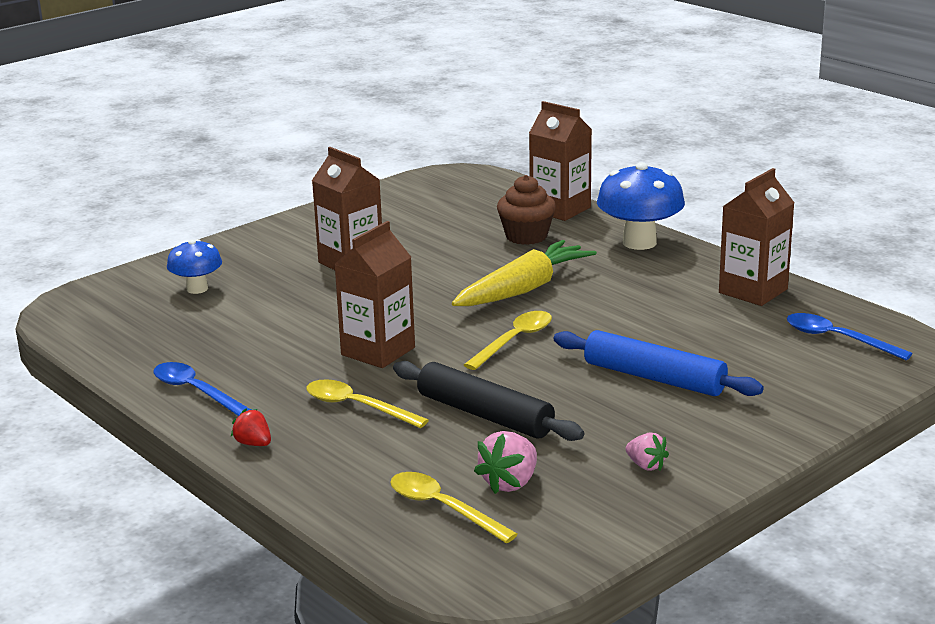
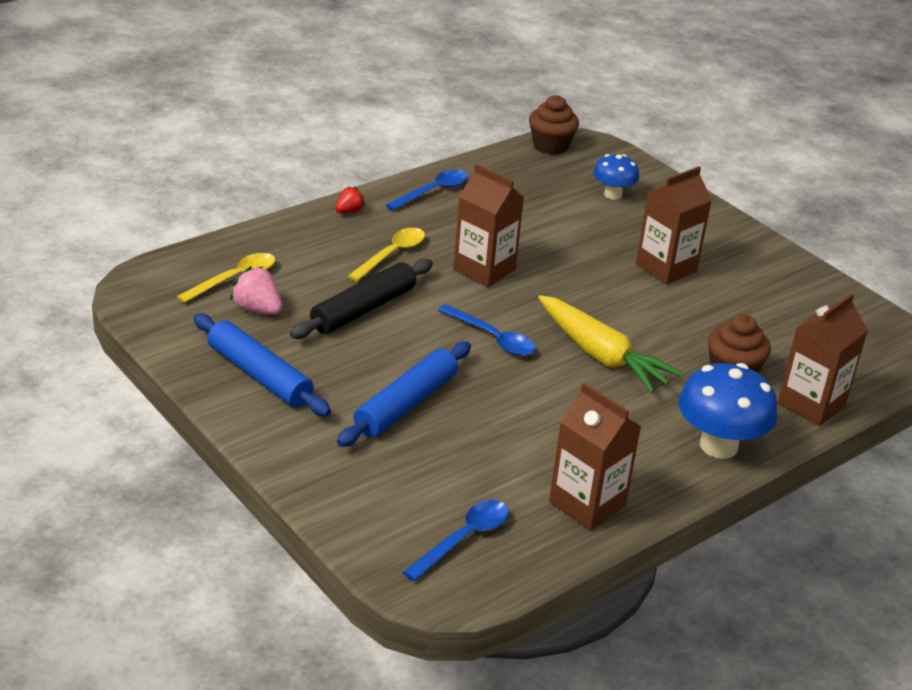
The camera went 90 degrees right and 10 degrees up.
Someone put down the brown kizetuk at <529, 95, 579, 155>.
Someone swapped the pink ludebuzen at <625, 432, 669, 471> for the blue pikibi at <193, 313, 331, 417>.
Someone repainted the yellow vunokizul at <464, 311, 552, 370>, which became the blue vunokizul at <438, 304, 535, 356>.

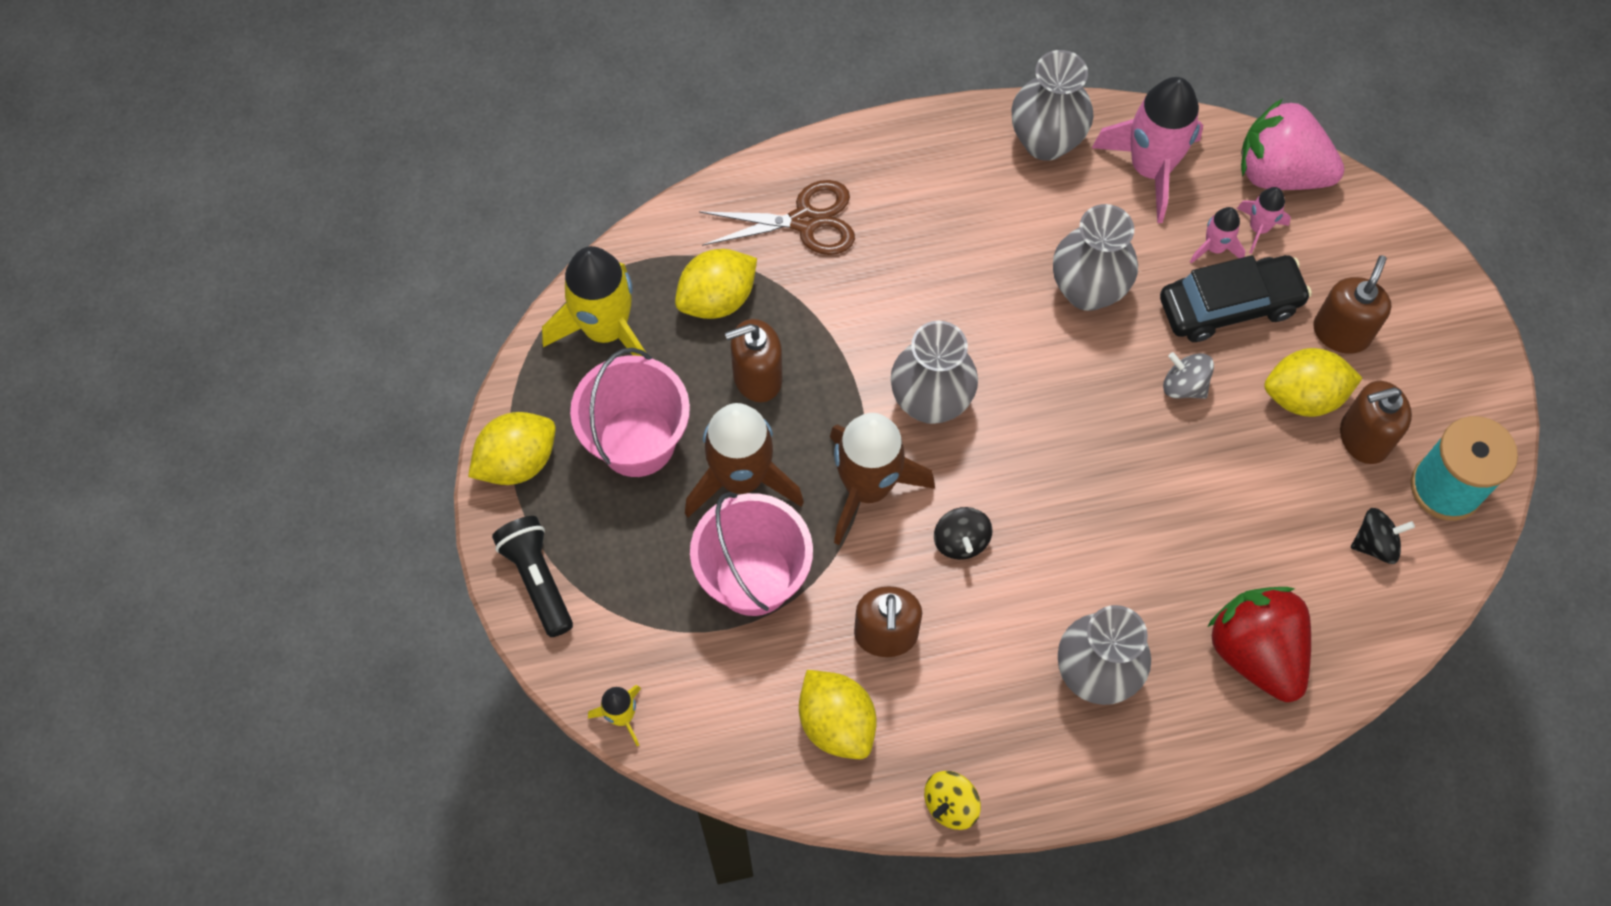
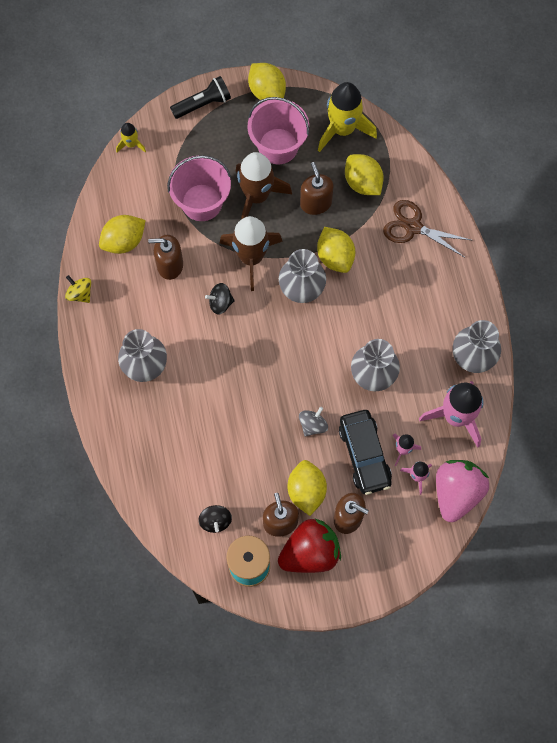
The camera went 90 degrees right and 5 degrees up.
Someone put down the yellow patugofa at <317, 227, 355, 273>.
Someone carried the red ludebuzen from <1207, 587, 1311, 702> to <278, 519, 341, 573>.
Someone rotated the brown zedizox at <699, 180, 855, 255> by 120 degrees clockwise.

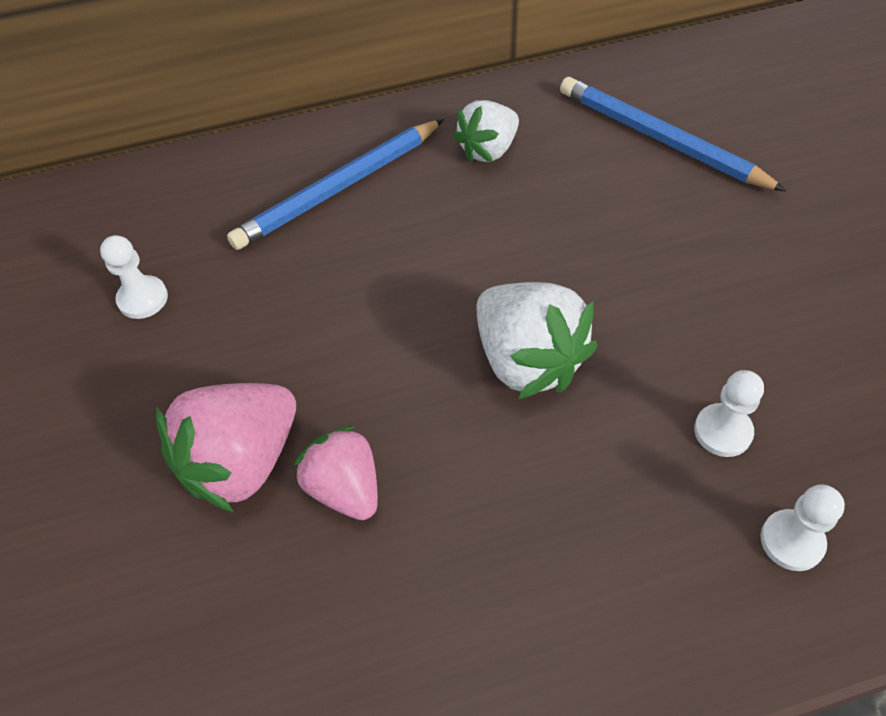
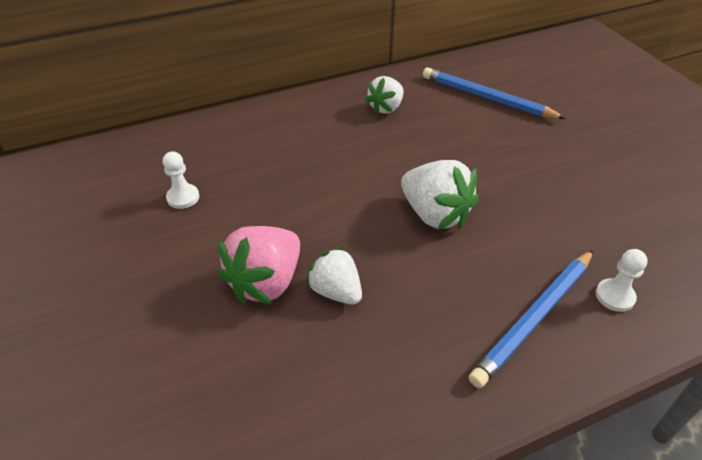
The camera went 10 degrees left and 10 degrees down.
Someone took away the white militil at <694, 370, 764, 457>.
Someone carried the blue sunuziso from <227, 119, 444, 250> to <469, 250, 594, 388>.
Someone repainted the pink ludebuzen at <293, 425, 378, 520>, which became the white ludebuzen at <306, 246, 362, 305>.

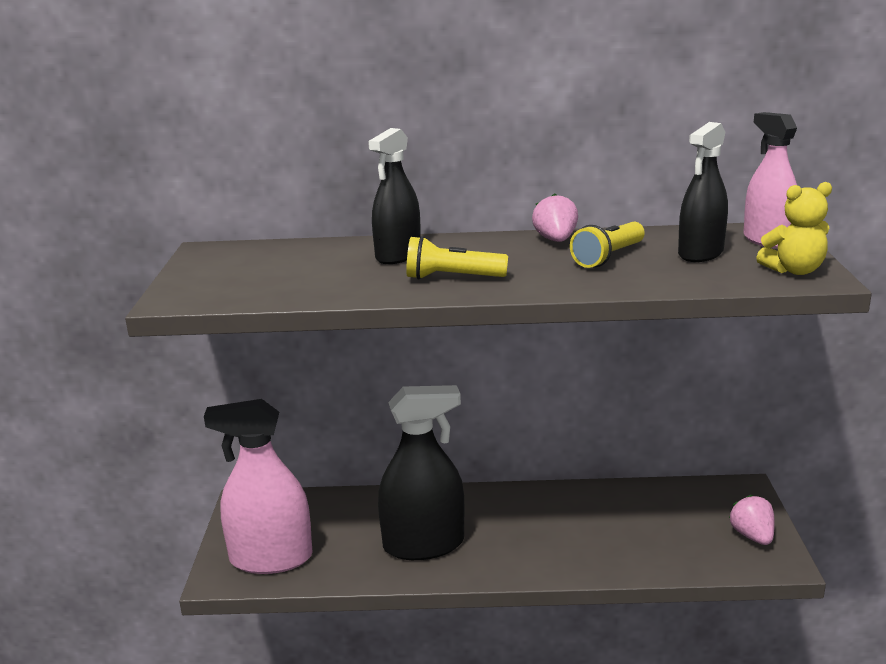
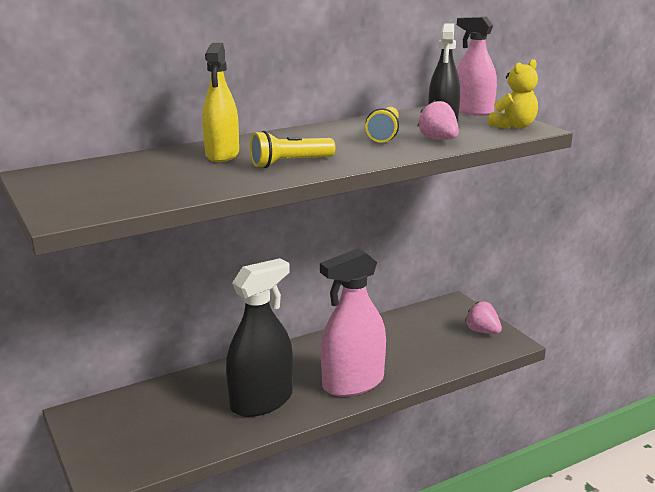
The camera went 30 degrees left and 0 degrees up.
Someone carried the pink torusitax from <204, 399, 313, 574> to <320, 248, 386, 397>.
Someone carried the pink ludebuzen from <532, 193, 578, 242> to <417, 100, 459, 140>.
Someone repainted the black torusitax at <368, 128, 421, 264>, which became the yellow torusitax at <202, 43, 239, 162>.

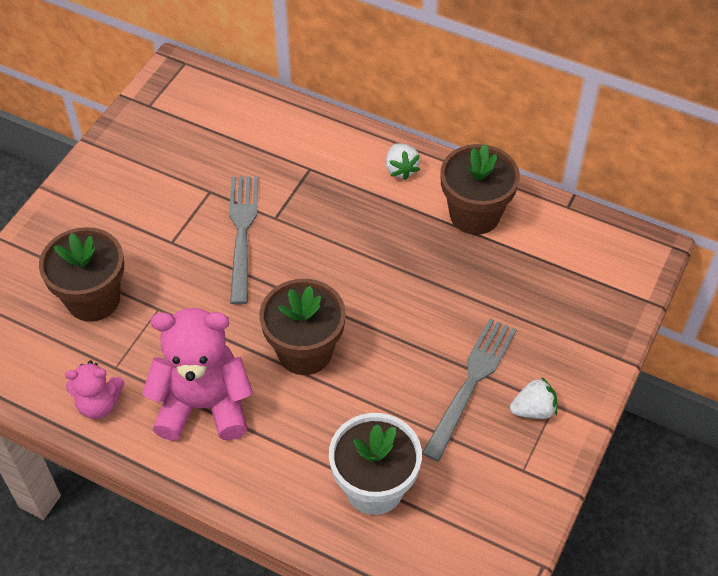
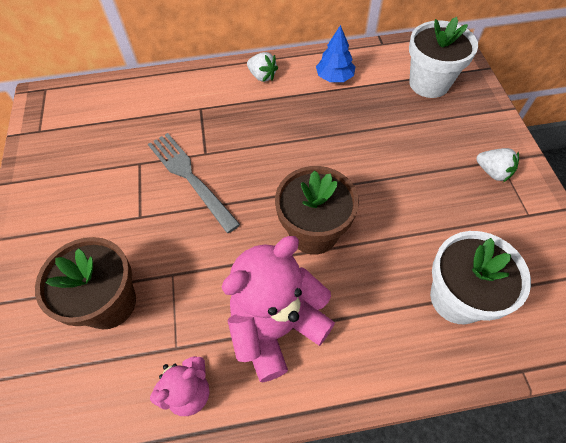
The camera went 35 degrees left and 5 degrees up.
Someone took away the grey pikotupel at <422, 318, 517, 461>.
Someone put down the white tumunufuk at <409, 17, 478, 98>.
Someone swapped the brown tumunufuk at <440, 144, 520, 235> for the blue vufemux at <316, 25, 355, 82>.
Someone rotated the white ludebuzen at <510, 377, 557, 419> by 90 degrees clockwise.

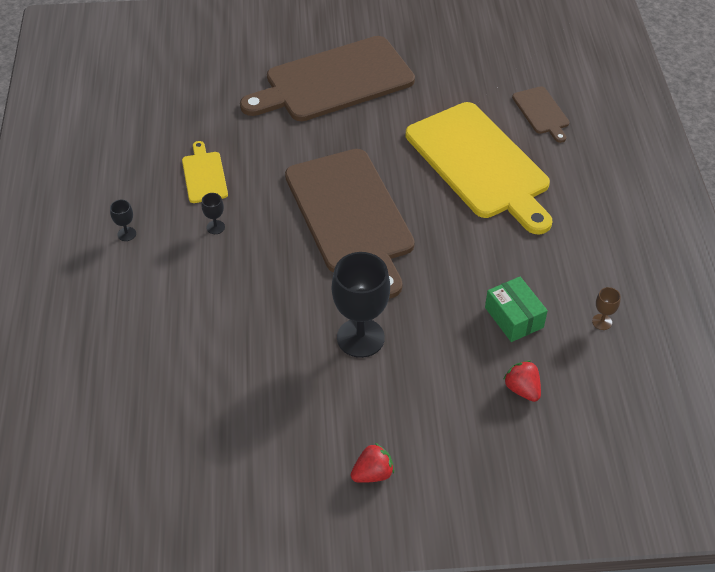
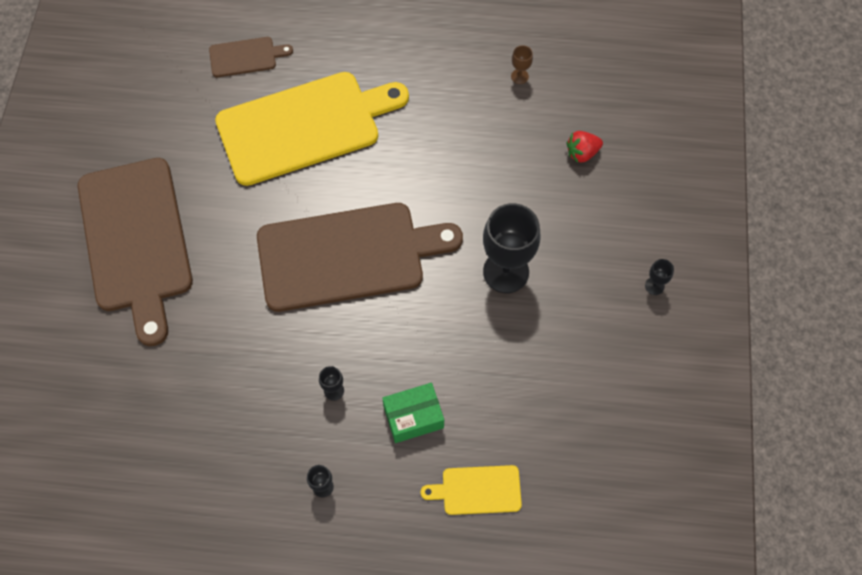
The camera went 80 degrees left and 15 degrees up.
Someone carried the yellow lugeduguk from <182, 141, 228, 203> to <421, 465, 522, 515>.
Someone carried the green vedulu from <485, 277, 548, 342> to <382, 383, 444, 443>.
Someone swapped the red ludebuzen at <351, 443, 394, 483> for the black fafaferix at <645, 259, 674, 295>.

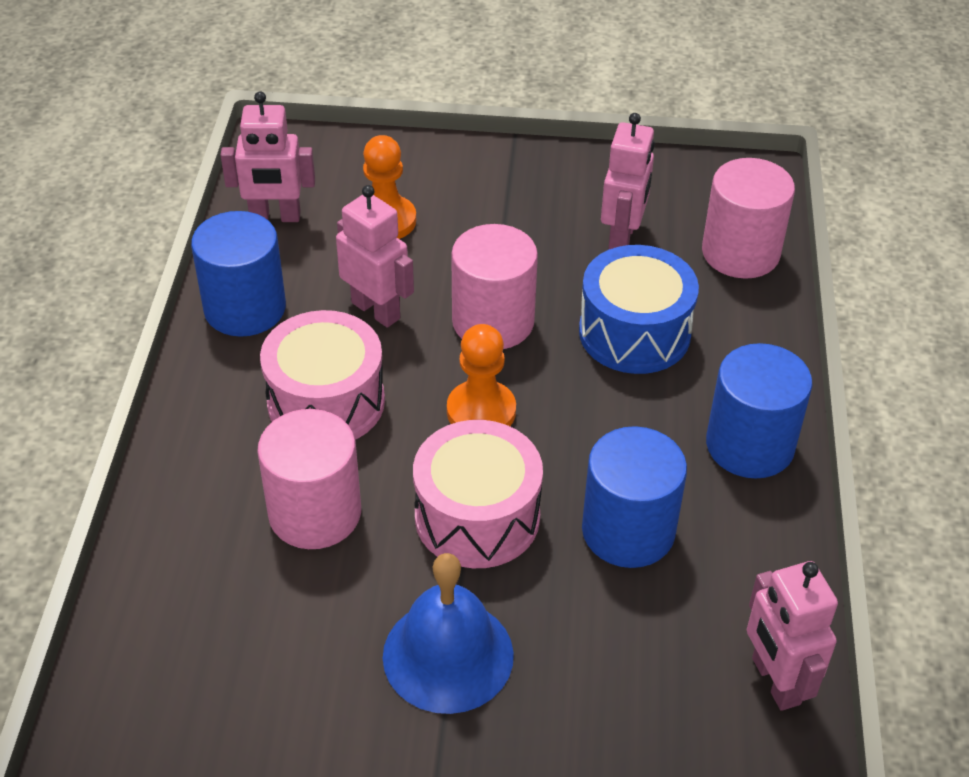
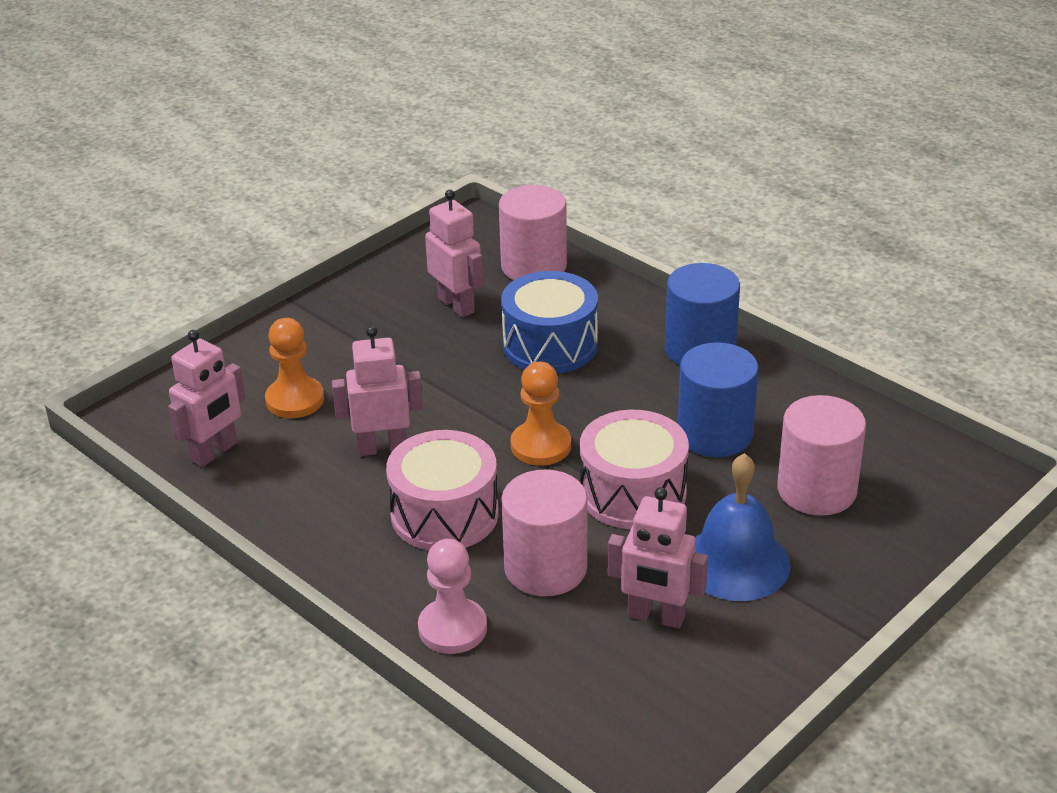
The camera went 50 degrees left and 10 degrees down.
Someone took away the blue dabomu at <191, 211, 286, 337>.
Someone put down the pink militil at <418, 539, 487, 654>.
Someone carried the pink dabomu from <451, 224, 538, 349> to <777, 395, 866, 516>.
Someone carried the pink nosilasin from <747, 561, 838, 711> to <608, 487, 708, 629>.

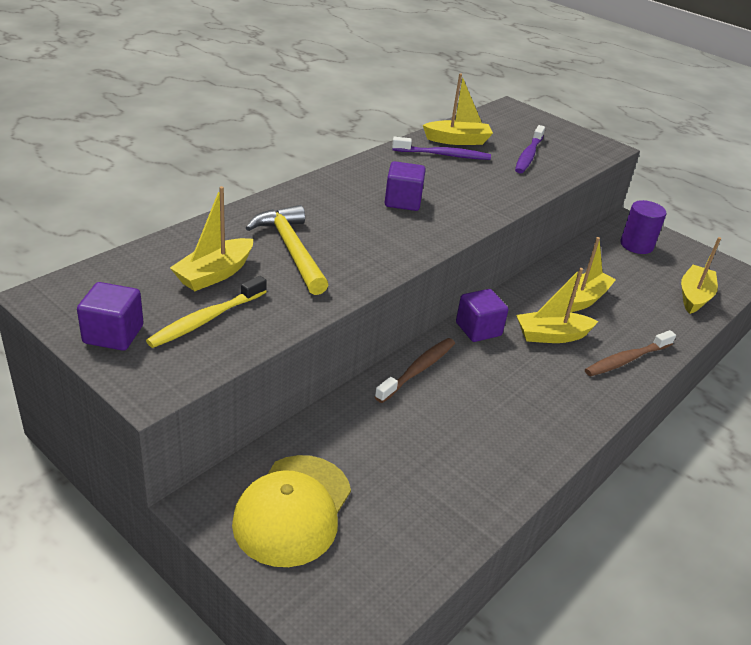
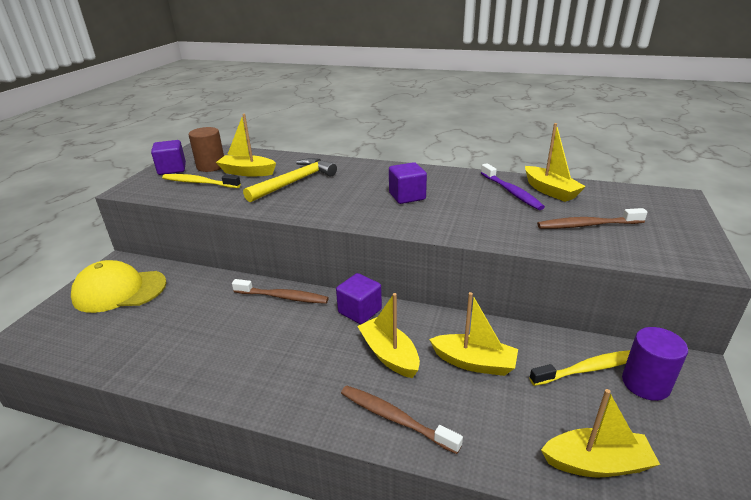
The camera went 70 degrees right and 5 degrees down.
Someone put down the brown dabomu at <189, 127, 224, 172>.
Someone put down the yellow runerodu at <529, 350, 630, 386>.
Someone repainted the purple runerodu at <515, 125, 545, 173>, which became the brown runerodu at <537, 208, 648, 229>.

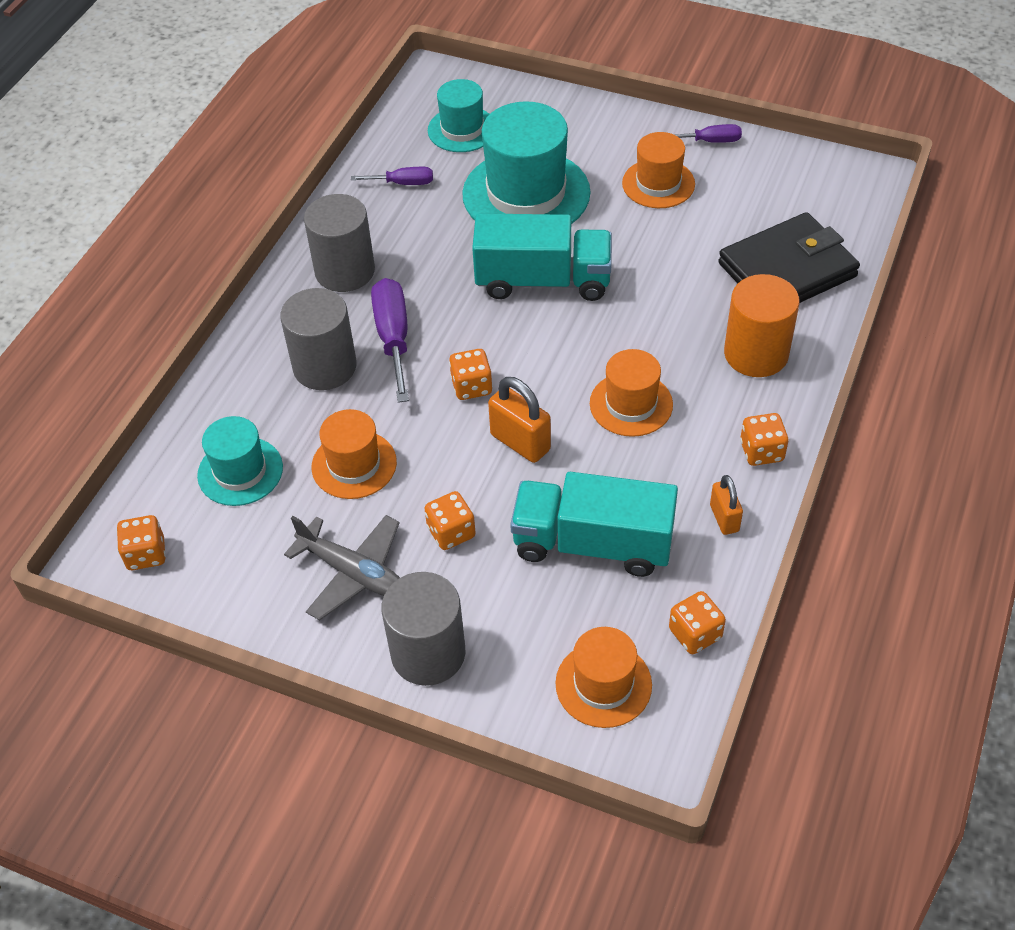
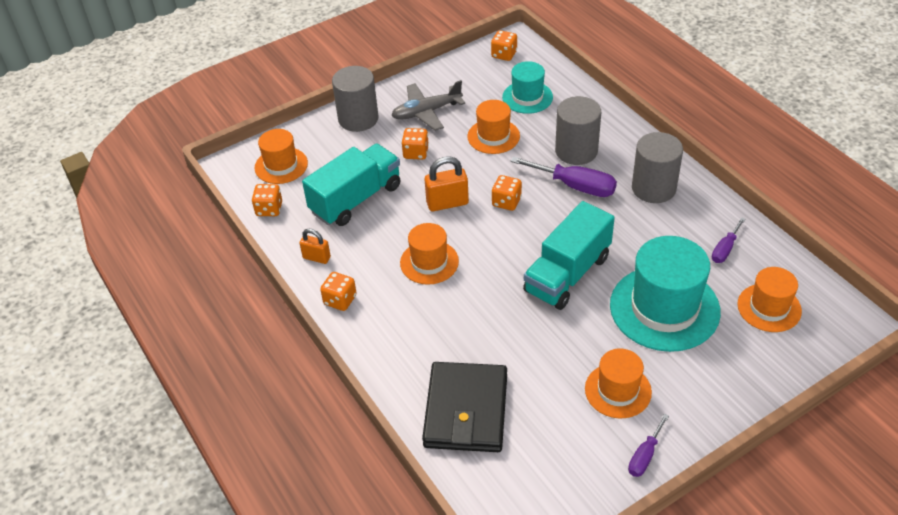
The camera went 125 degrees right and 5 degrees down.
Someone took away the orange dabomu at <724, 274, 799, 377>.
Someone repainted the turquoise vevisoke at <428, 79, 489, 152>, which became the orange vevisoke at <737, 267, 802, 332>.

